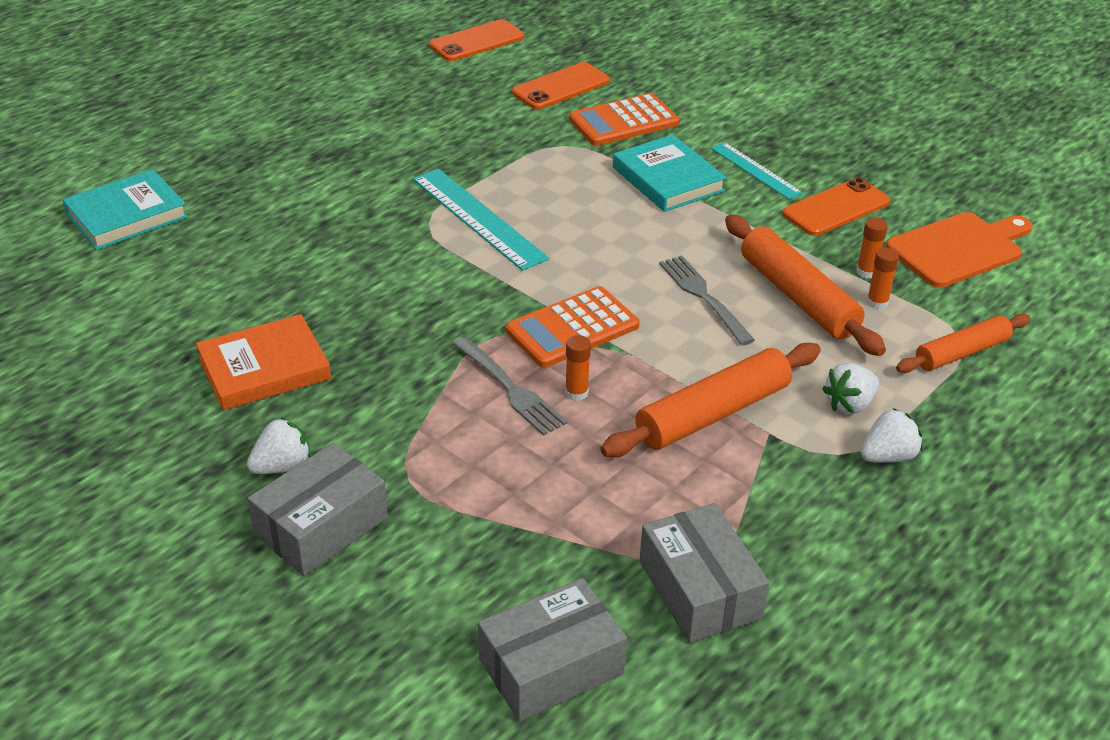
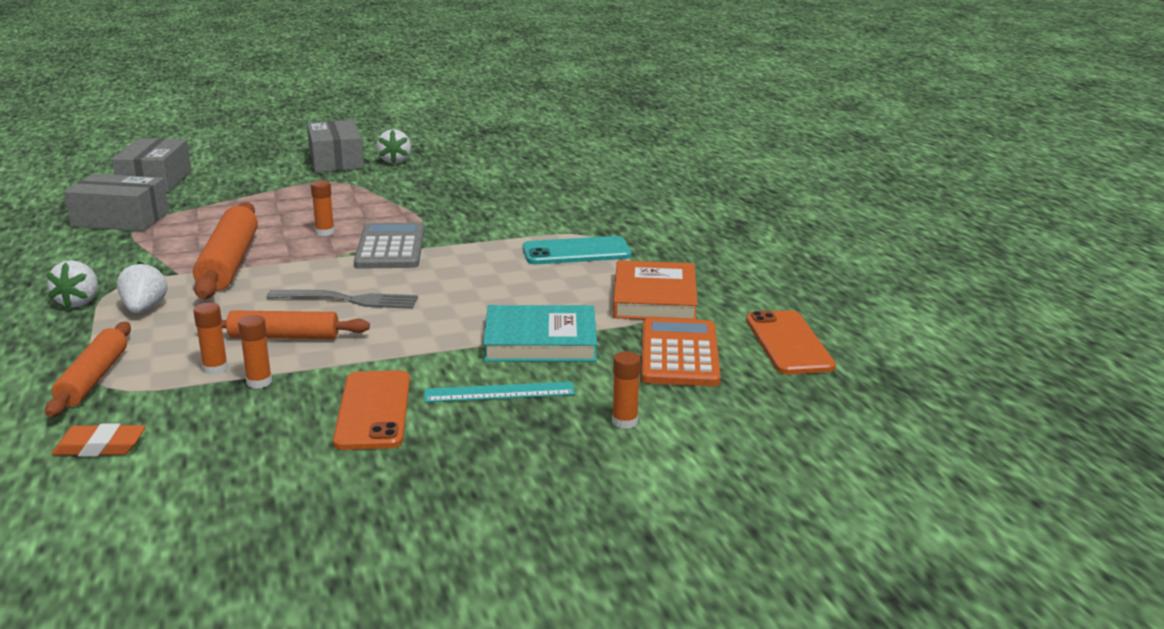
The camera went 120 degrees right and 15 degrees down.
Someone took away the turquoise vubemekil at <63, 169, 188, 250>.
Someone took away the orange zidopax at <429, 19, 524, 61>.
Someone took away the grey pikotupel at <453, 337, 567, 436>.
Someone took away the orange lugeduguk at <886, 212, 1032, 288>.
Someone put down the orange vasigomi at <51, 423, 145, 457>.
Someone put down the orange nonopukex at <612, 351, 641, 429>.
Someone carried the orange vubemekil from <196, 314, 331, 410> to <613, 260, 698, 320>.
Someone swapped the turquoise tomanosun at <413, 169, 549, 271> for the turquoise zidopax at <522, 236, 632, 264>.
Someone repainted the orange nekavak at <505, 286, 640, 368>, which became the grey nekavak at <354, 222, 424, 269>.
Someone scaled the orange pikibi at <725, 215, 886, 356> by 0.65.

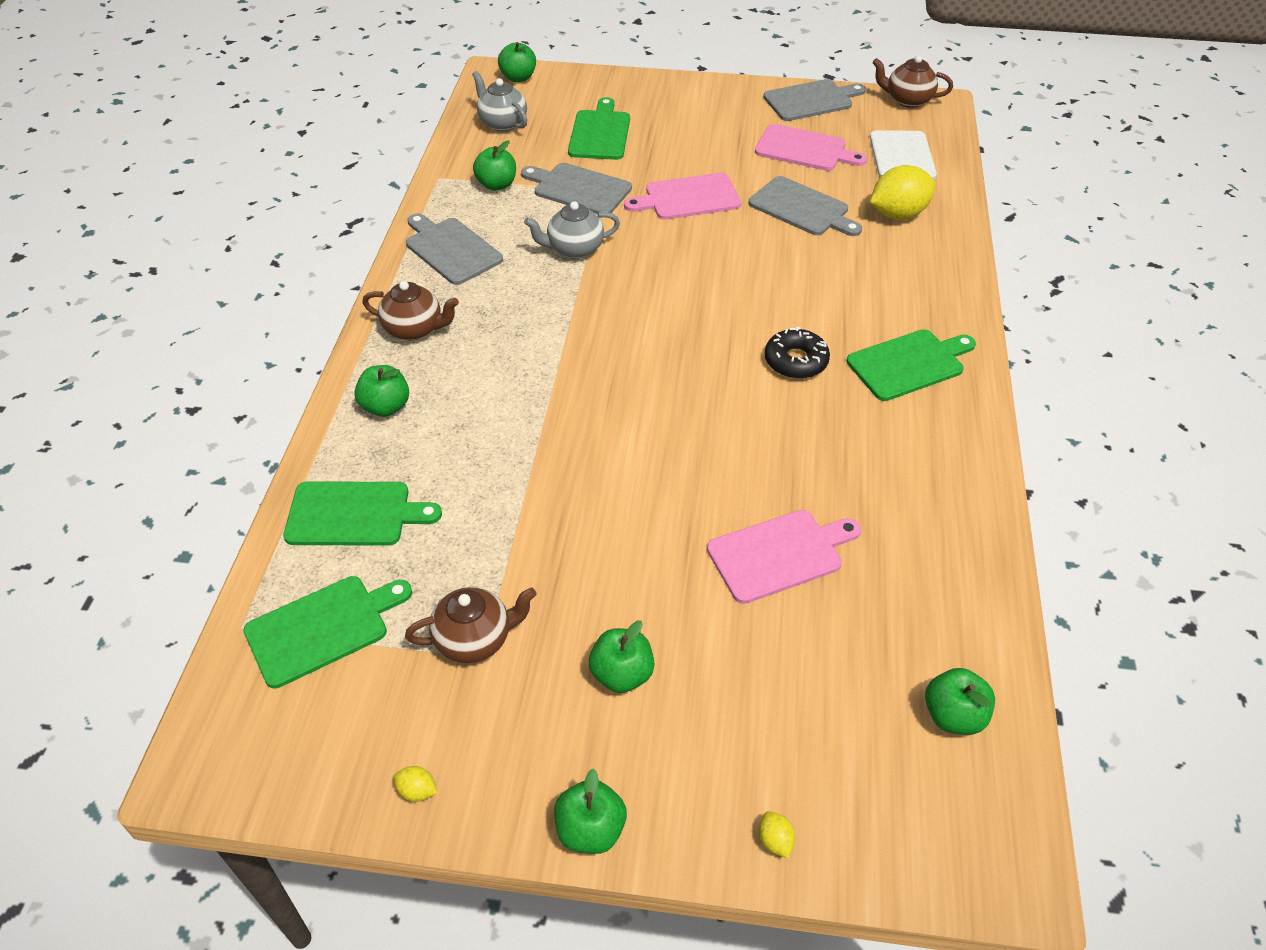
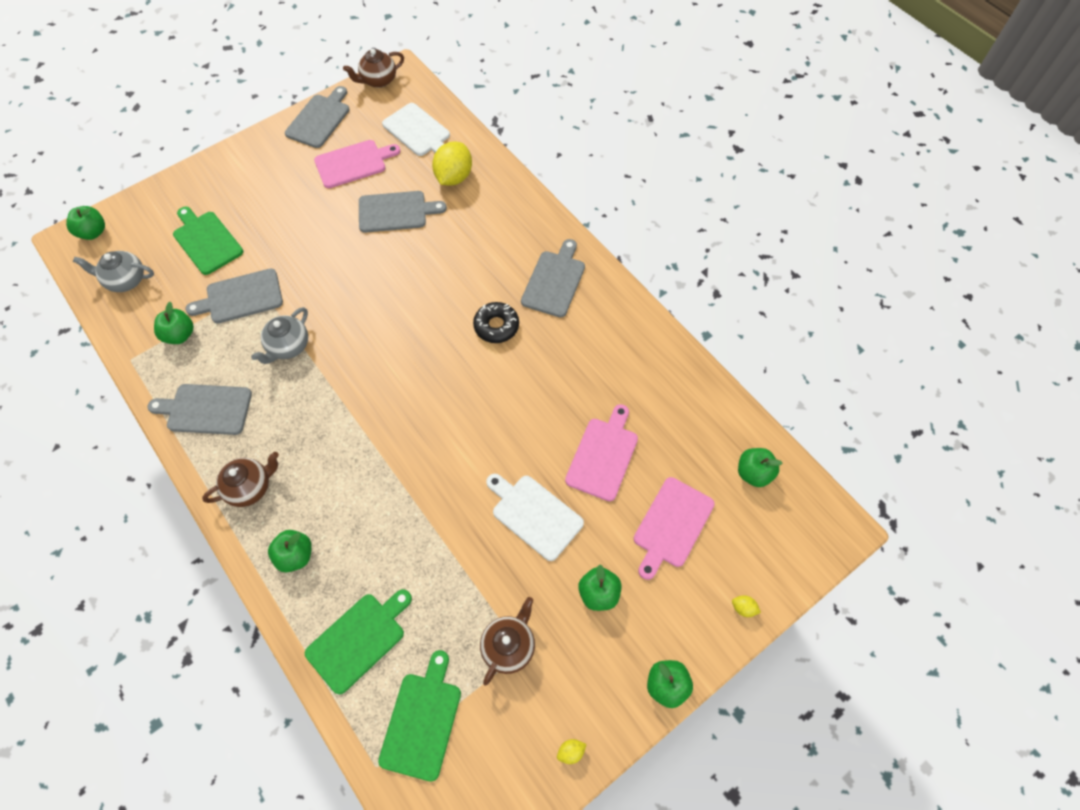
The camera went 45 degrees left and 15 degrees up.
Someone put down the white lugeduguk at <486, 474, 584, 561>.
Someone carried the pink lugeduguk from <624, 173, 741, 220> to <634, 477, 715, 580>.
Someone repainted the green lugeduguk at <846, 329, 976, 401>, which became the grey lugeduguk at <521, 239, 585, 317>.

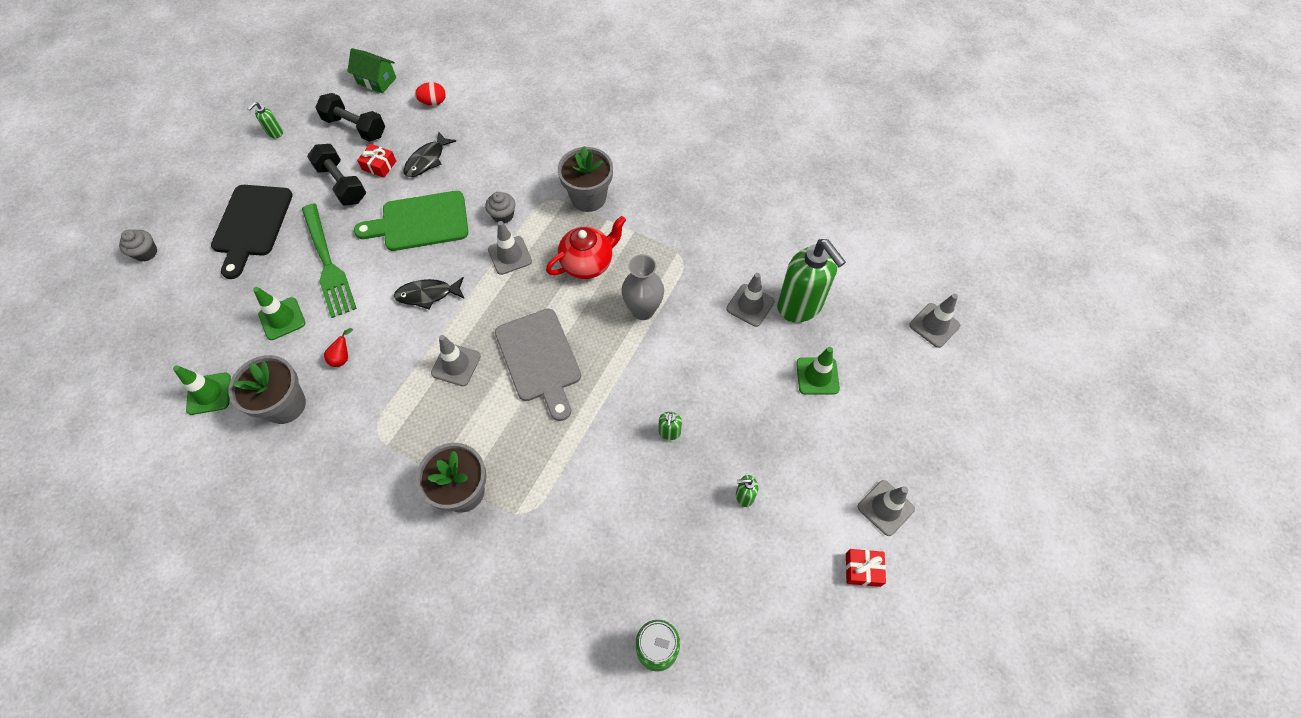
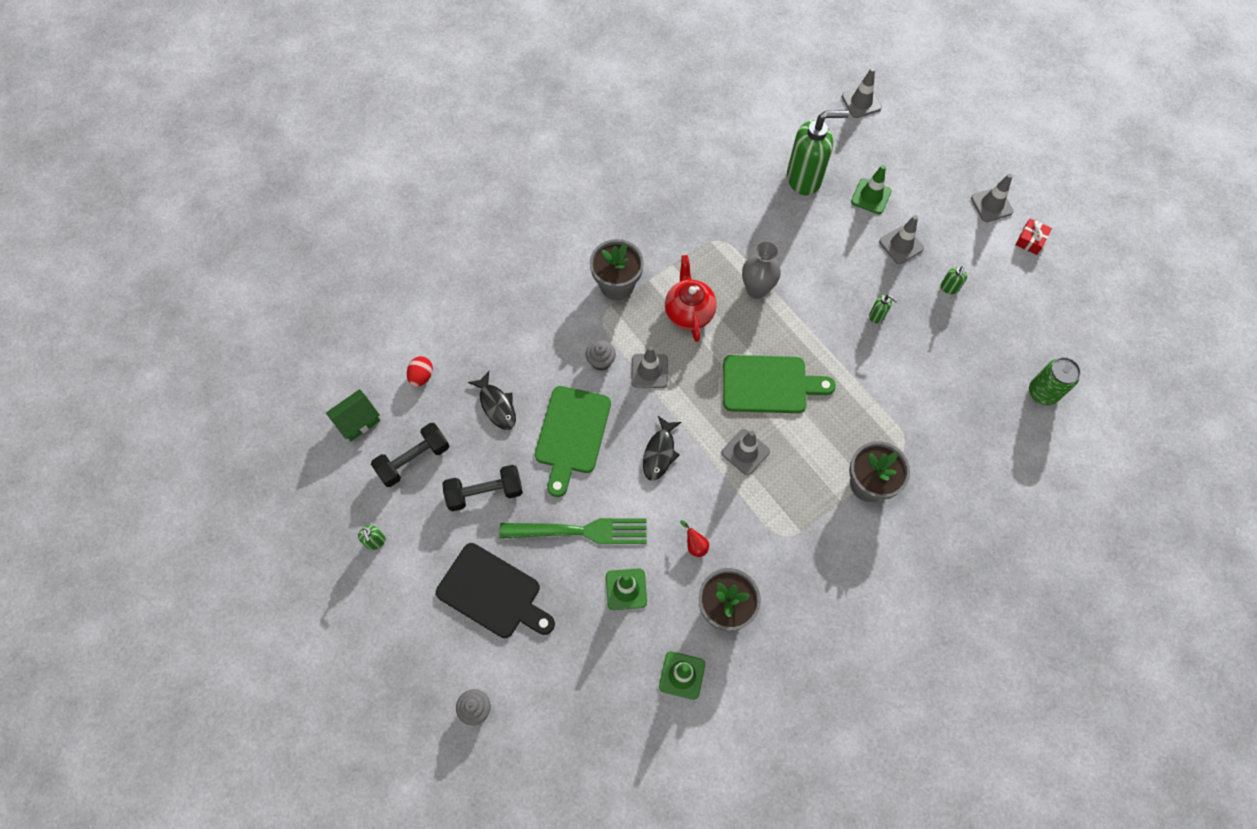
The camera went 65 degrees left and 5 degrees up.
Someone took away the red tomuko at <357, 144, 396, 178>.
Someone carried the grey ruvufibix from <726, 273, 775, 327> to <879, 215, 924, 264>.
Someone repainted the grey lugeduguk at <495, 309, 581, 421>, which became the green lugeduguk at <723, 355, 836, 413>.

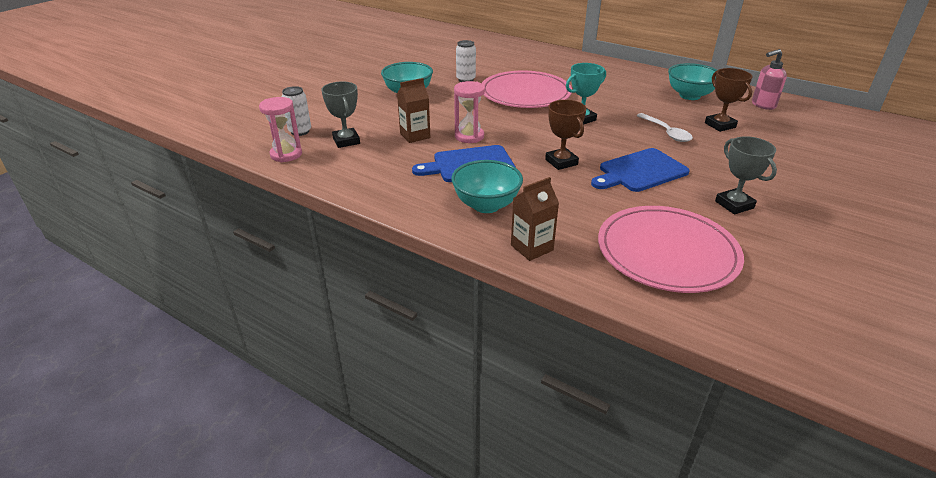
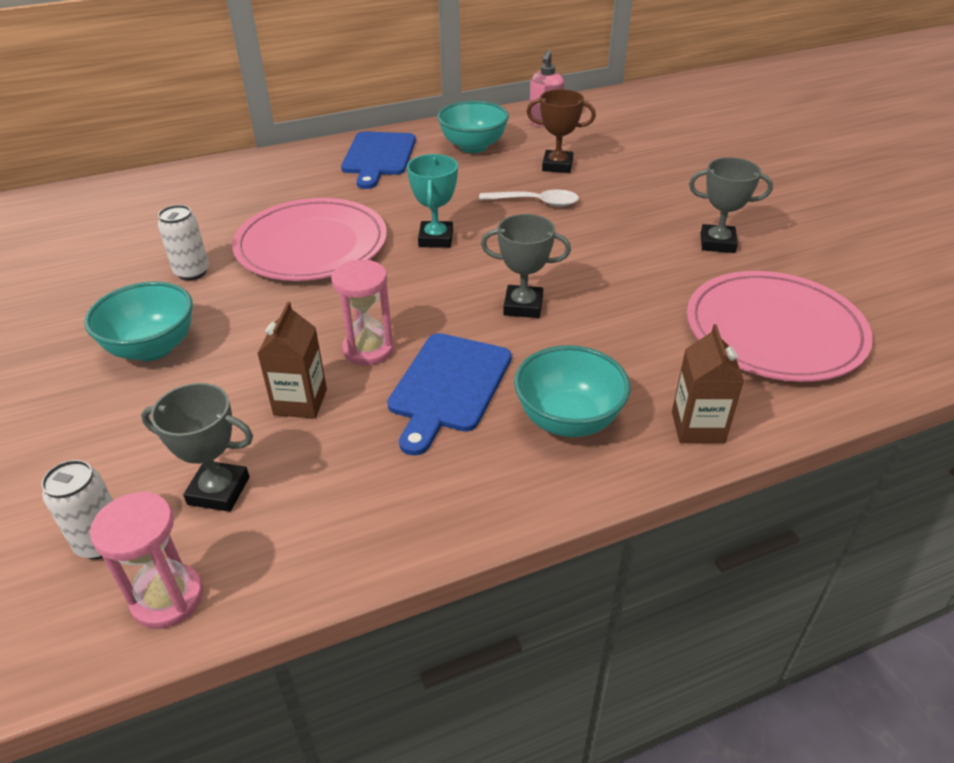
The camera went 55 degrees left and 5 degrees up.
Someone carried the blue lugeduguk from <591, 148, 690, 192> to <341, 131, 416, 189>.
Someone repainted the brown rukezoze at <545, 100, 586, 170>, which became the grey rukezoze at <481, 214, 571, 318>.

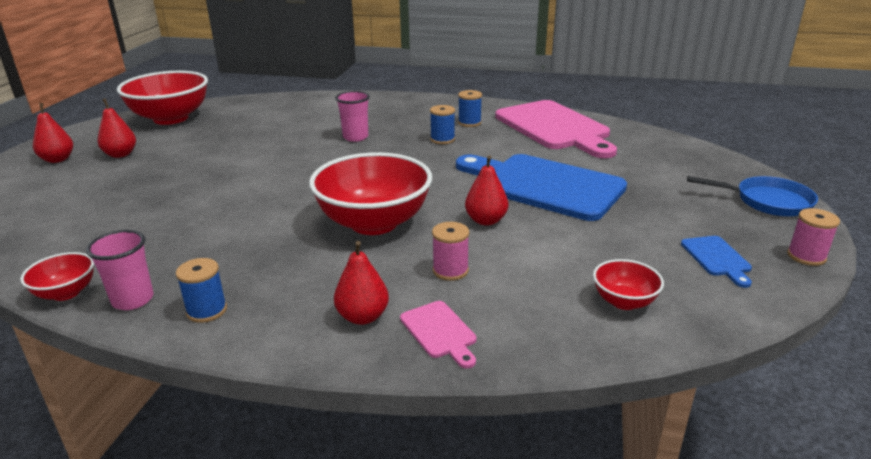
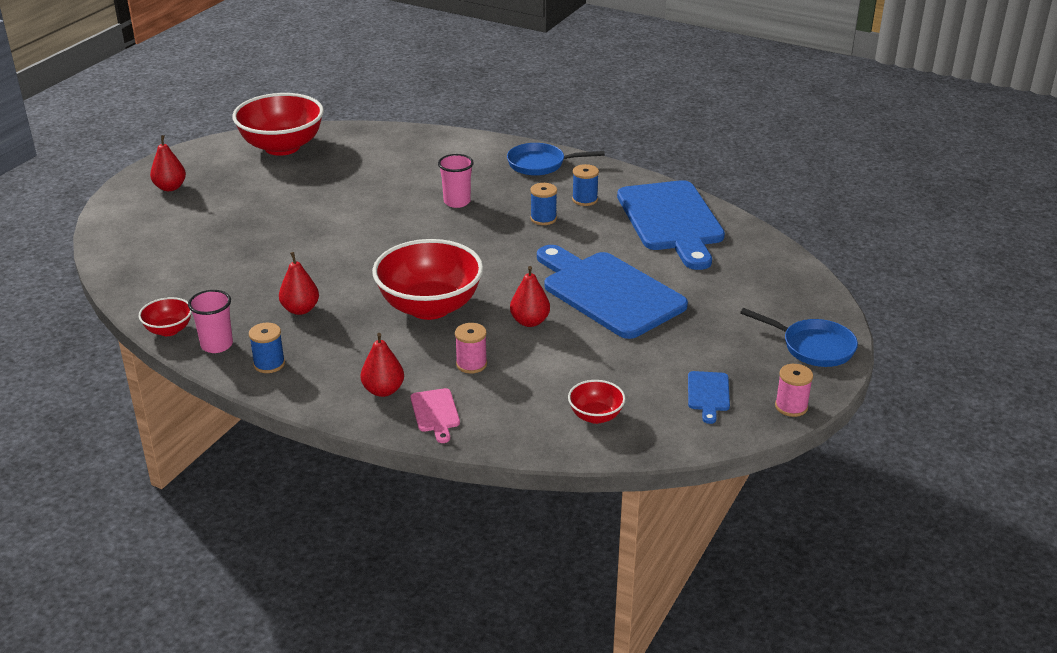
The camera went 15 degrees right and 5 degrees up.
Someone put down the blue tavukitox at <507, 143, 605, 176>.
Someone carried the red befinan from <98, 98, 136, 158> to <279, 252, 319, 315>.
Someone repainted the pink lugeduguk at <495, 100, 617, 158>, which became the blue lugeduguk at <617, 180, 725, 270>.

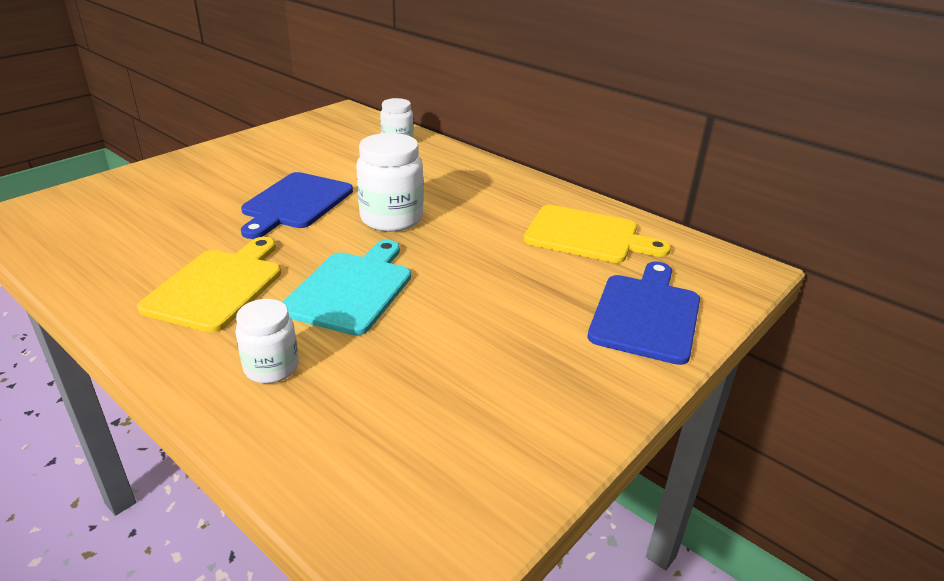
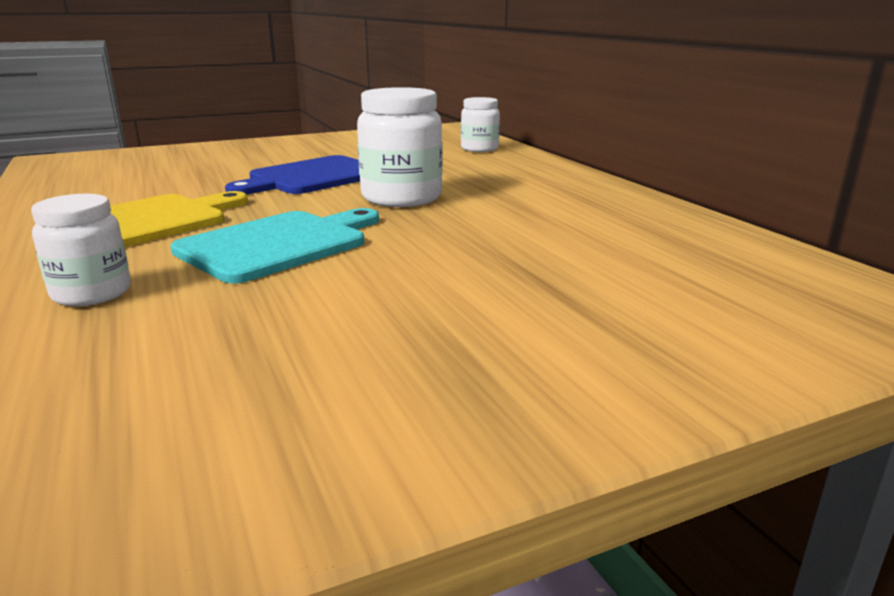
The camera went 25 degrees right and 10 degrees down.
Someone took away the yellow lugeduguk at <524, 205, 671, 263>.
Someone took away the blue lugeduguk at <588, 261, 700, 365>.

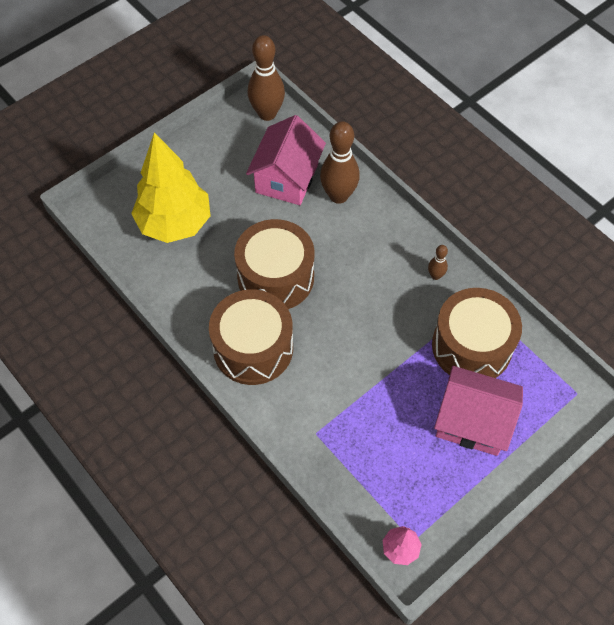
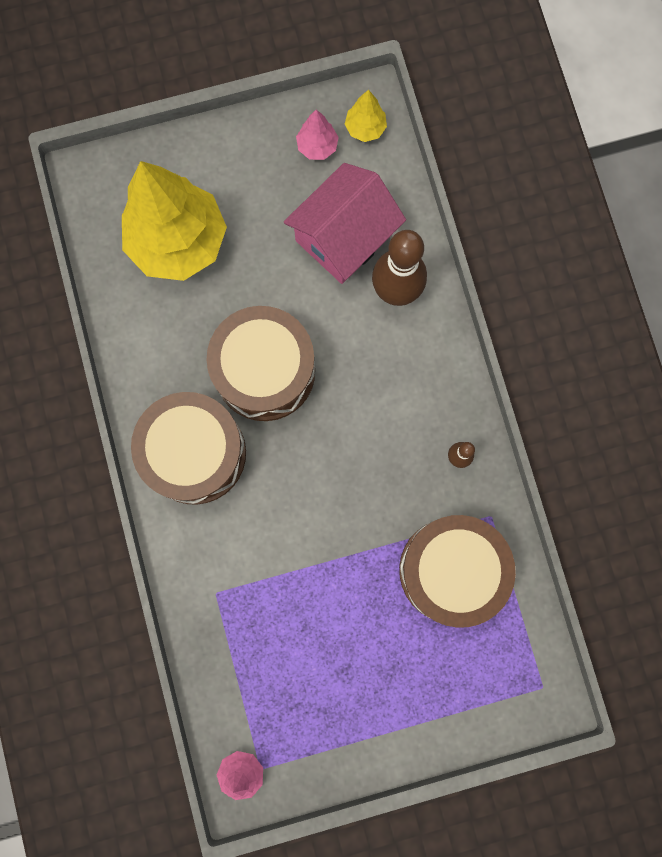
The camera went 25 degrees right and 20 degrees up.
Someone took away the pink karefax at <434, 366, 523, 456>.
Someone put down the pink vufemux at <296, 110, 339, 160>.
Someone swapped the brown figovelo at <248, 35, 285, 121> for the yellow vufemux at <345, 90, 387, 142>.

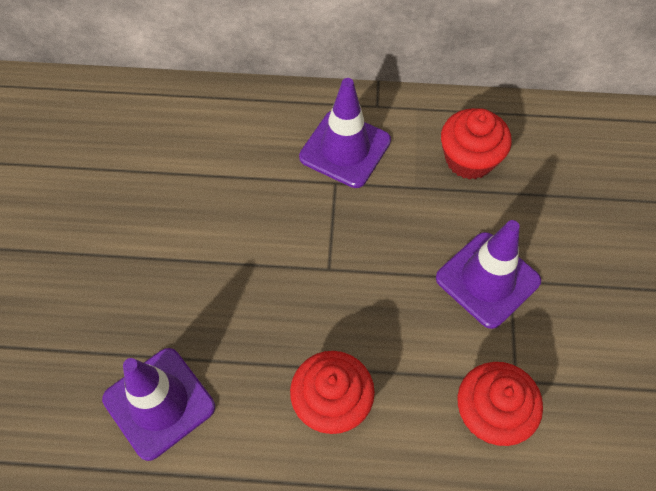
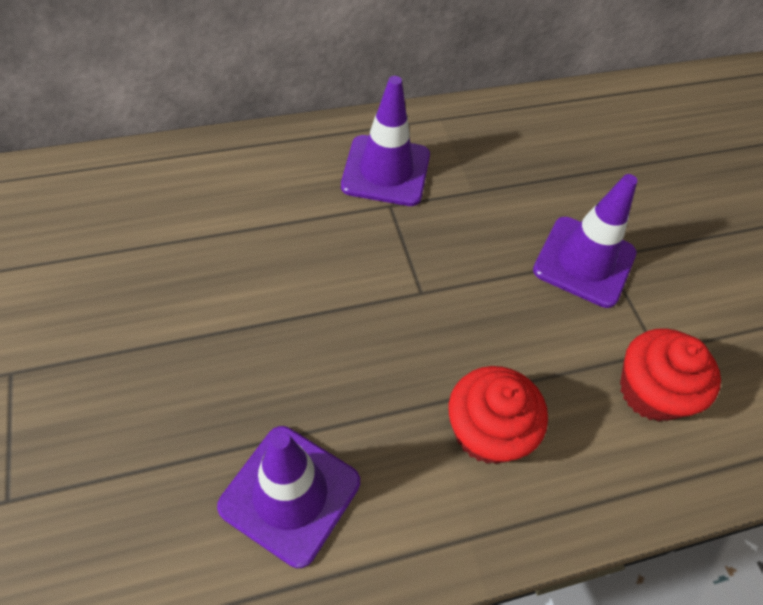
The camera went 25 degrees left and 5 degrees down.
Someone took away the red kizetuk at <441, 108, 512, 180>.

